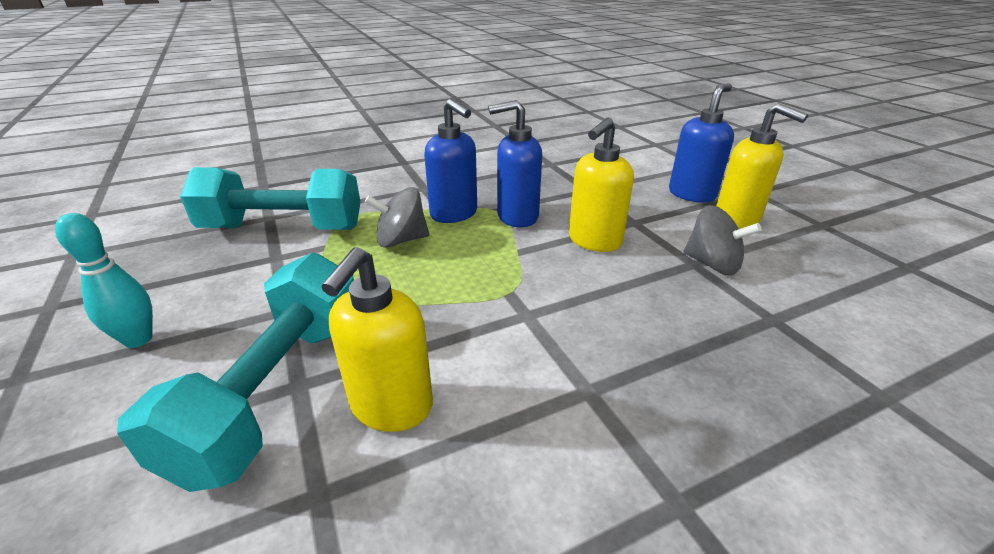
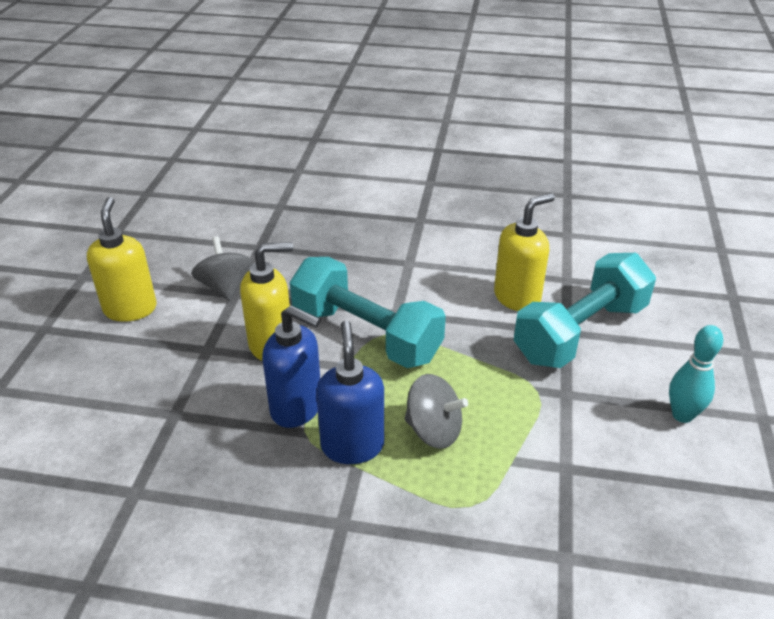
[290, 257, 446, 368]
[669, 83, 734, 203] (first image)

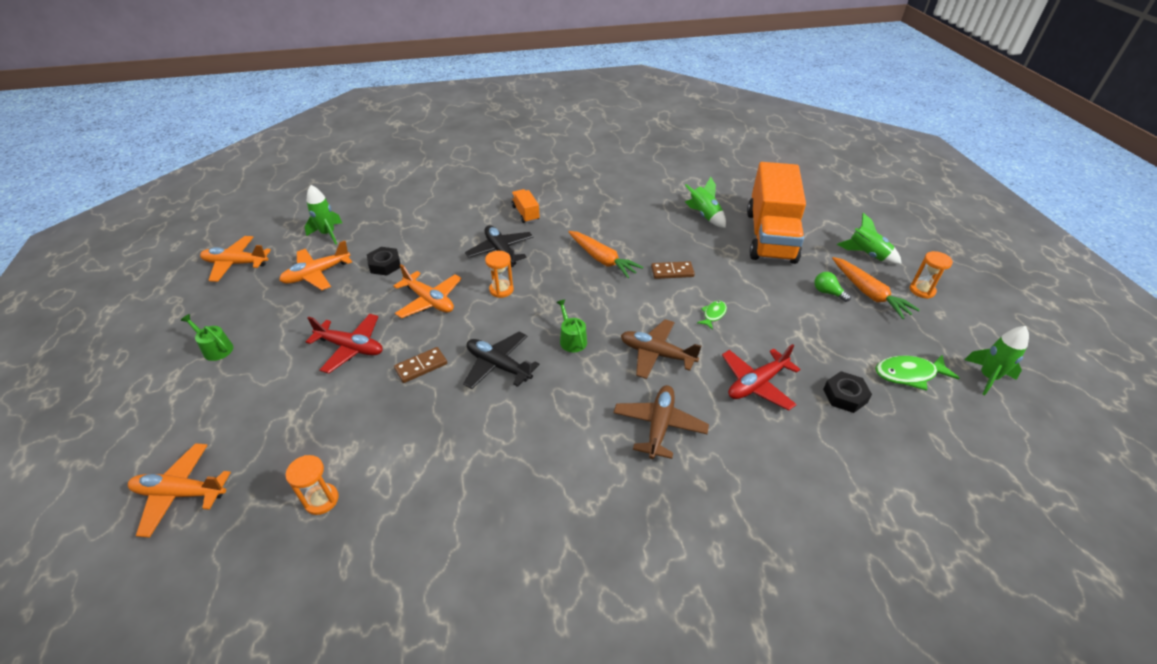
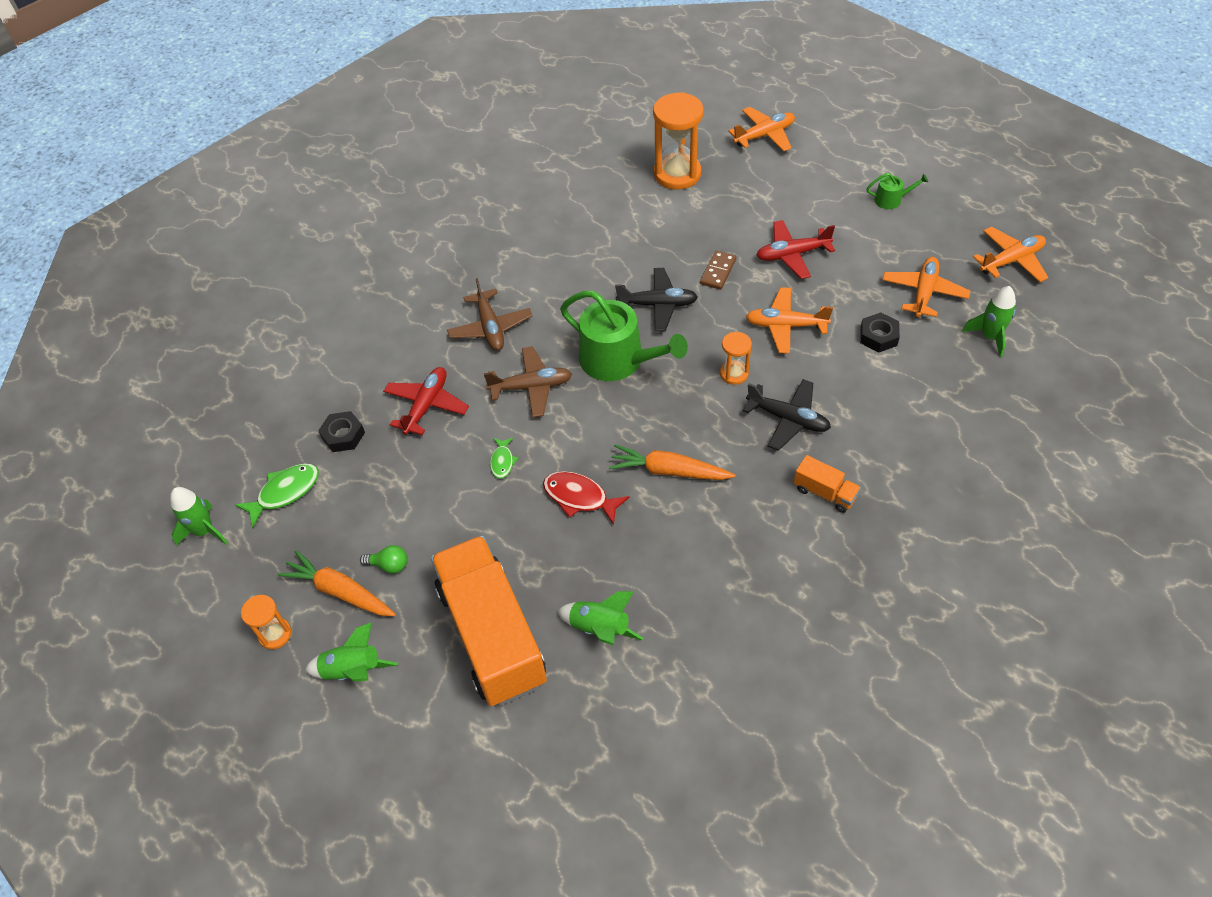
[653, 92, 704, 190]
[560, 291, 688, 381]
[543, 471, 630, 525]

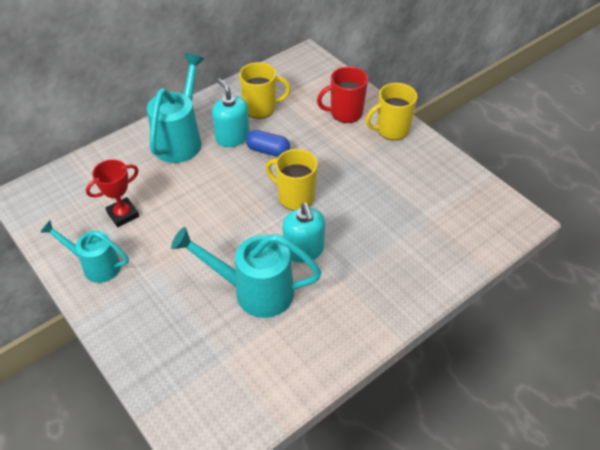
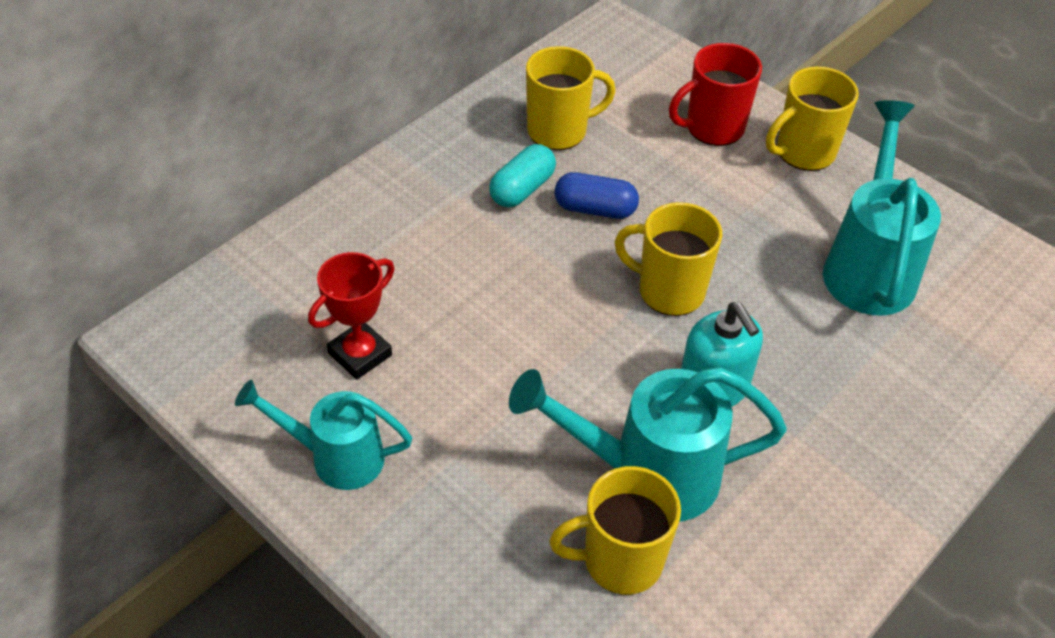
[823, 100, 941, 316]
[489, 144, 556, 207]
[549, 466, 681, 595]

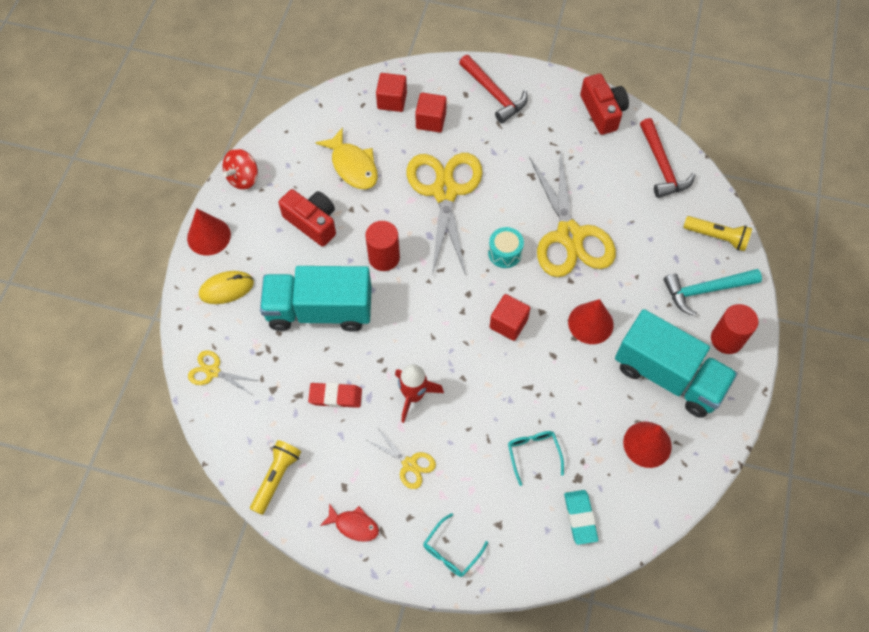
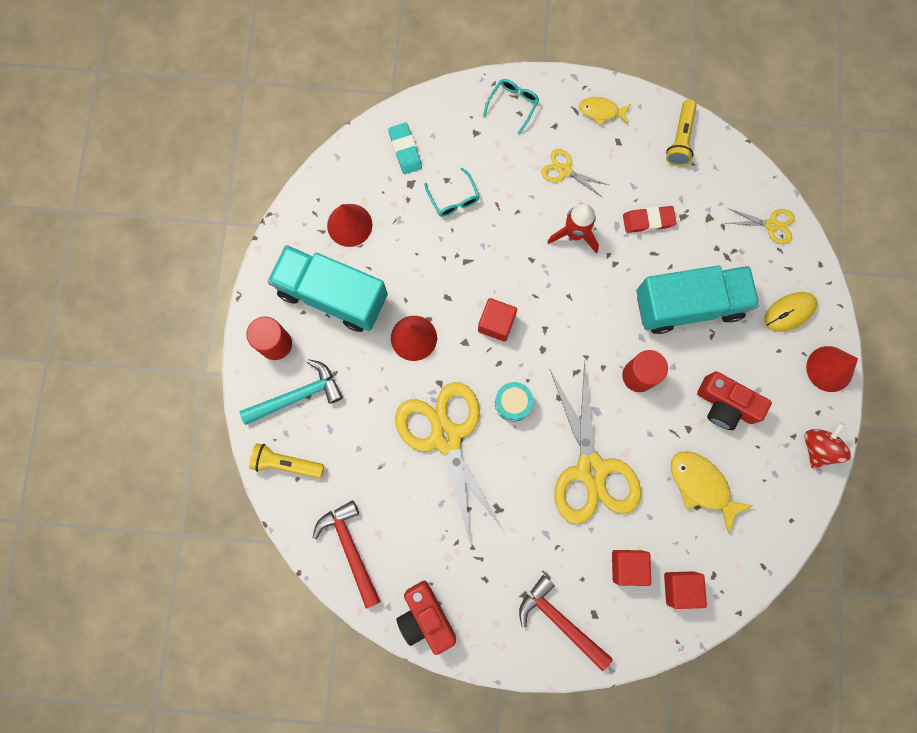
[579, 97, 631, 126]

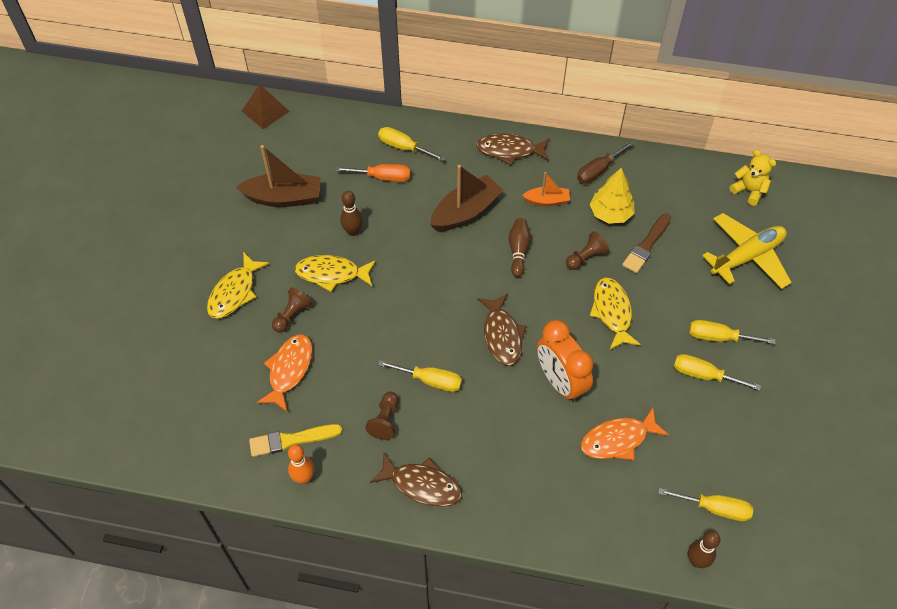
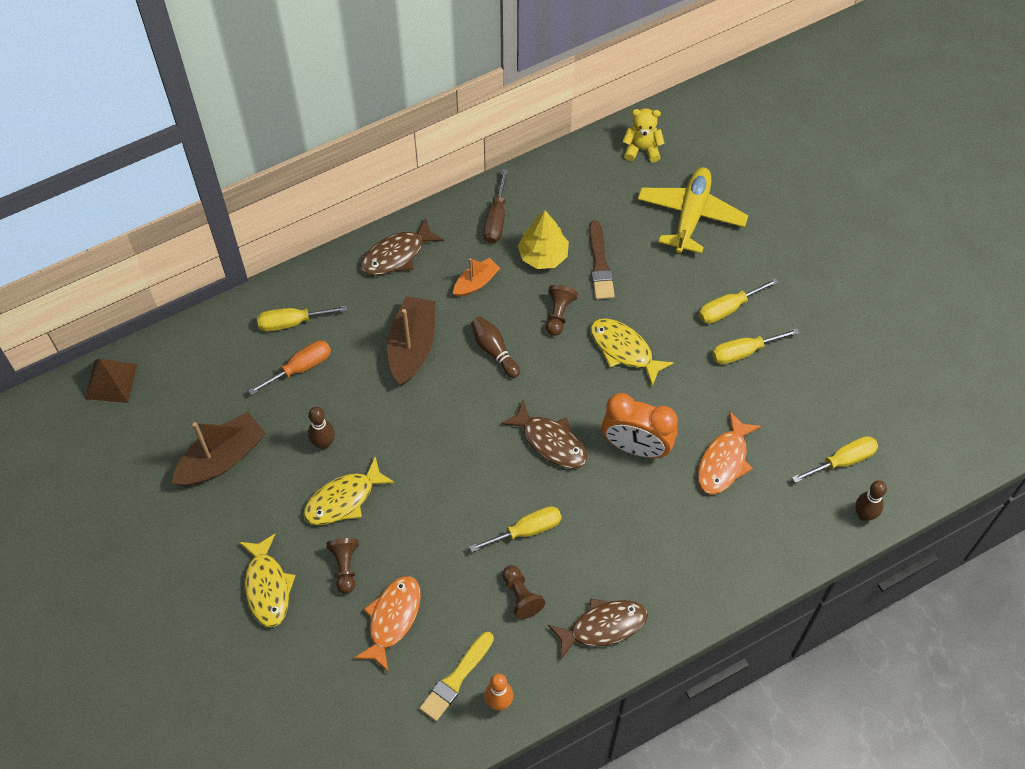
[354, 576, 421, 672]

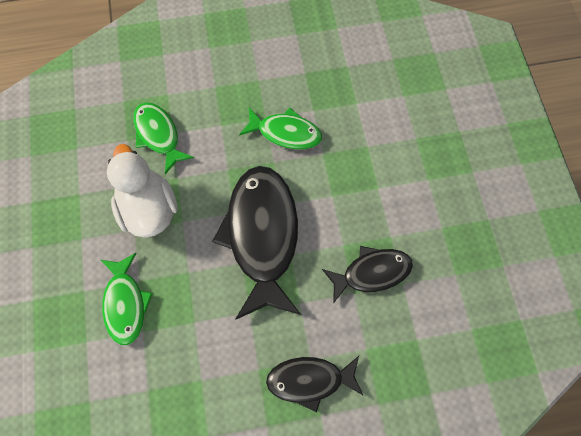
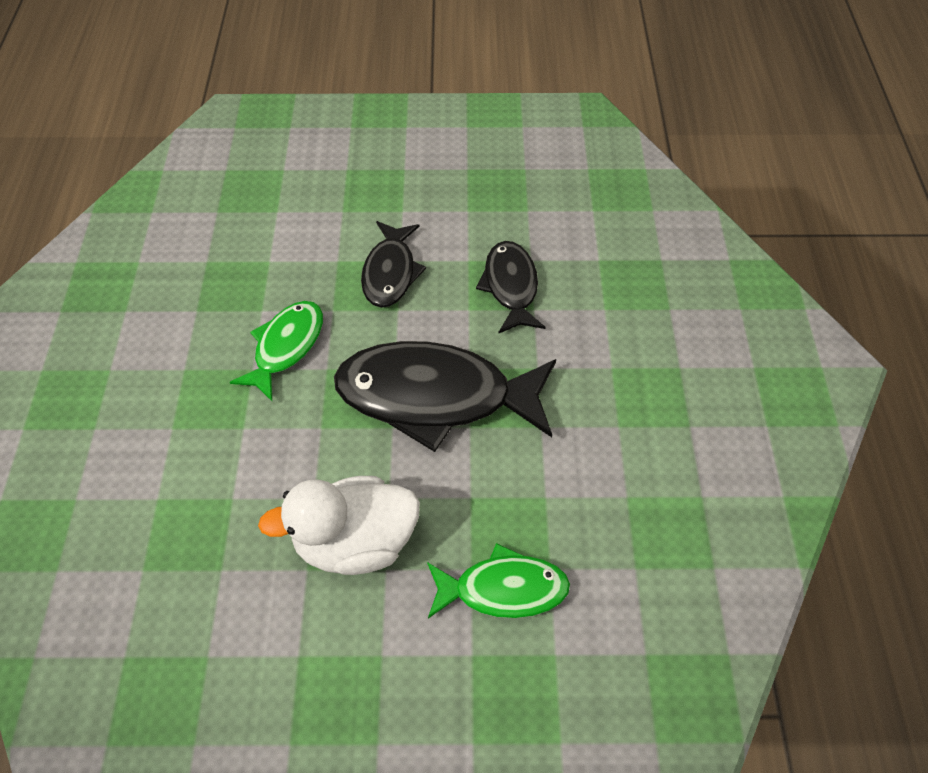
[133, 102, 194, 174] (first image)
[361, 221, 426, 308]

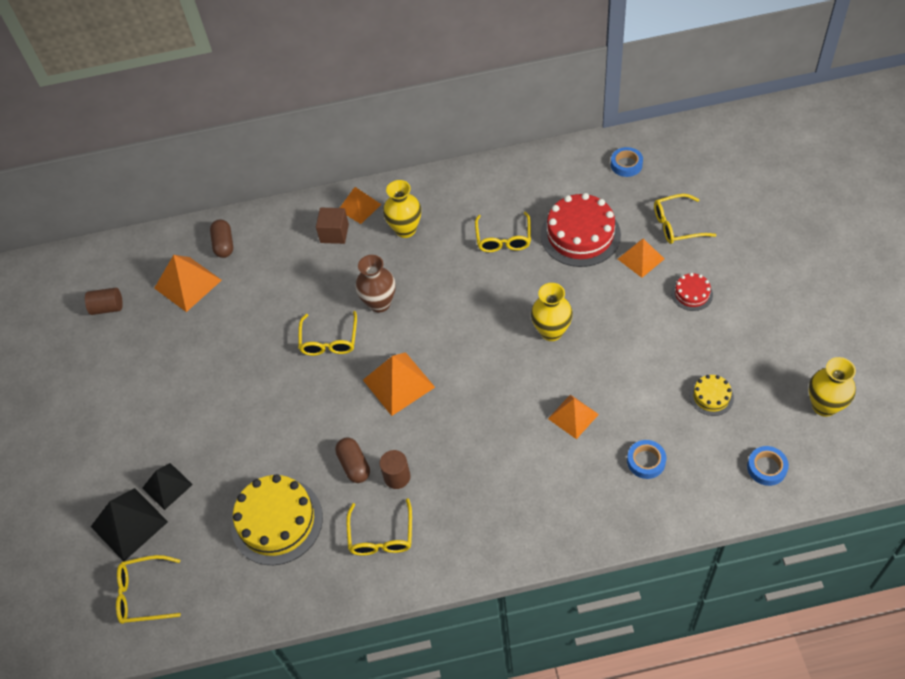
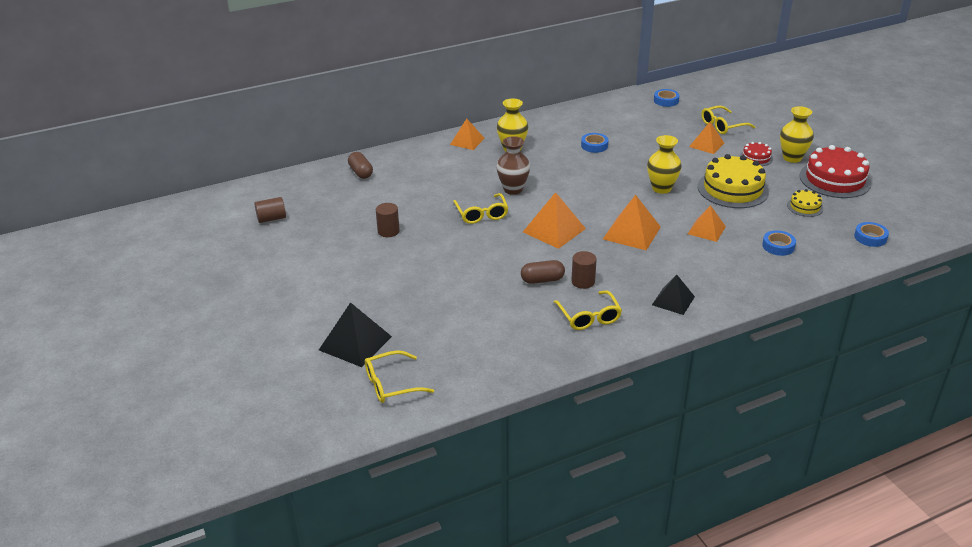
[652, 275, 695, 315]
[603, 195, 661, 250]
[698, 154, 769, 208]
[316, 208, 349, 244] (first image)
[521, 260, 565, 284]
[581, 133, 608, 153]
[799, 145, 872, 198]
[780, 106, 814, 163]
[376, 203, 400, 237]

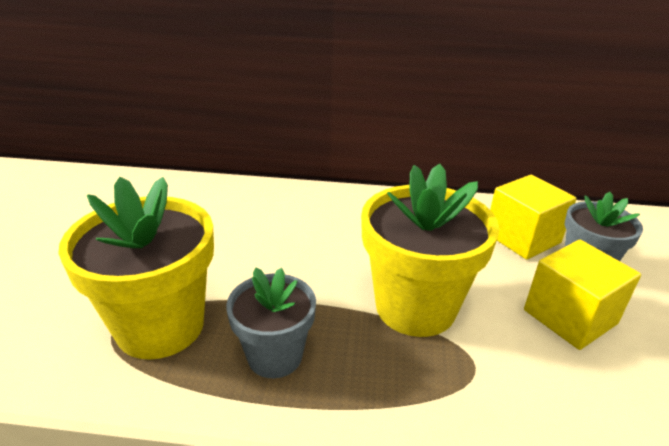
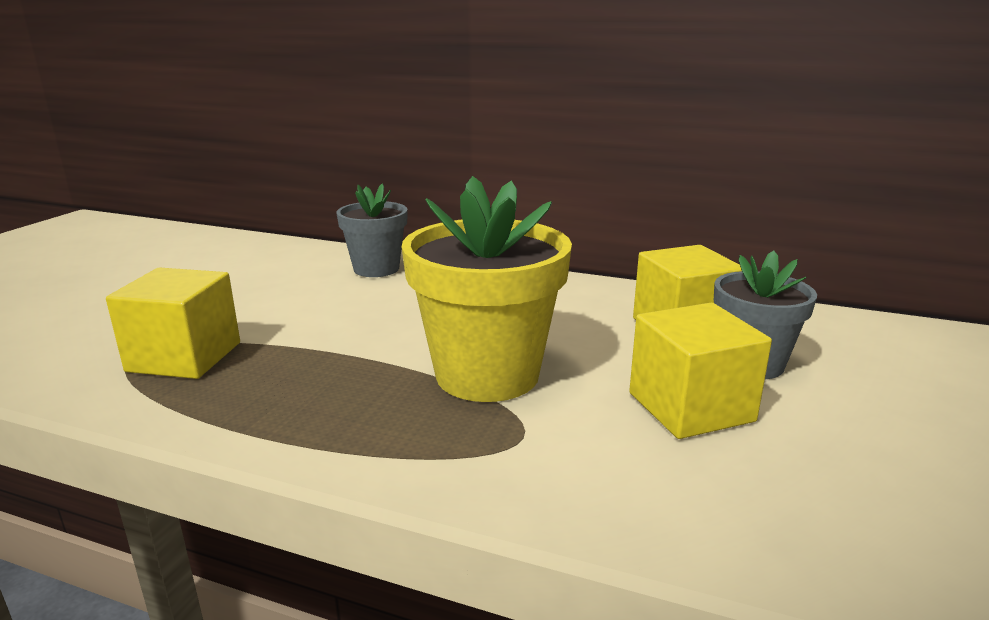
[106, 267, 240, 379]
[337, 184, 408, 277]

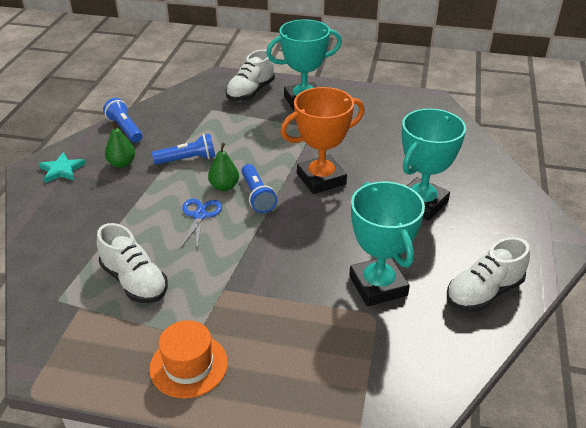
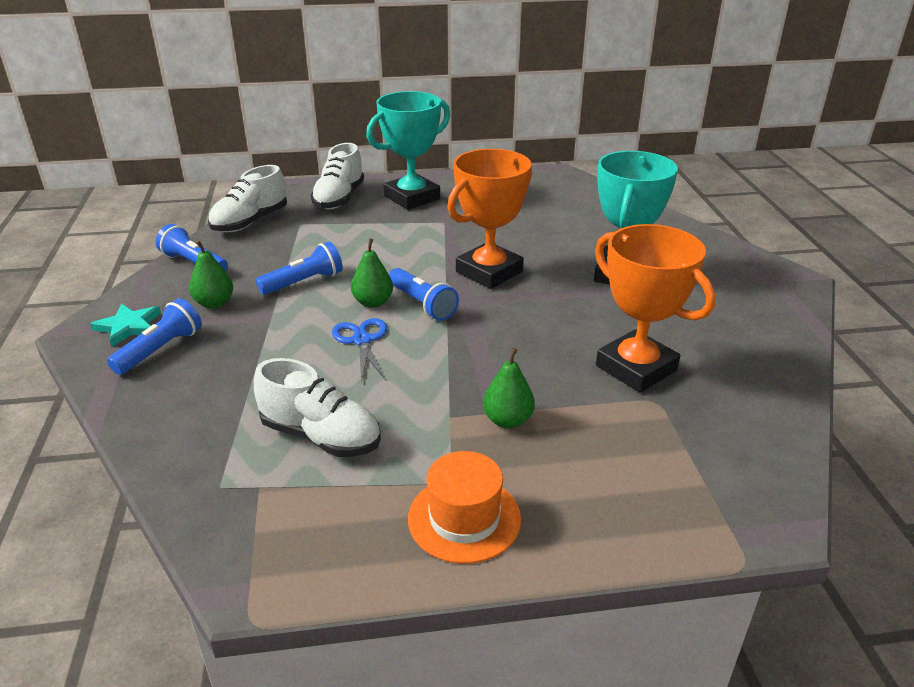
[595, 224, 715, 393]
[208, 165, 287, 232]
[107, 298, 202, 375]
[483, 348, 535, 428]

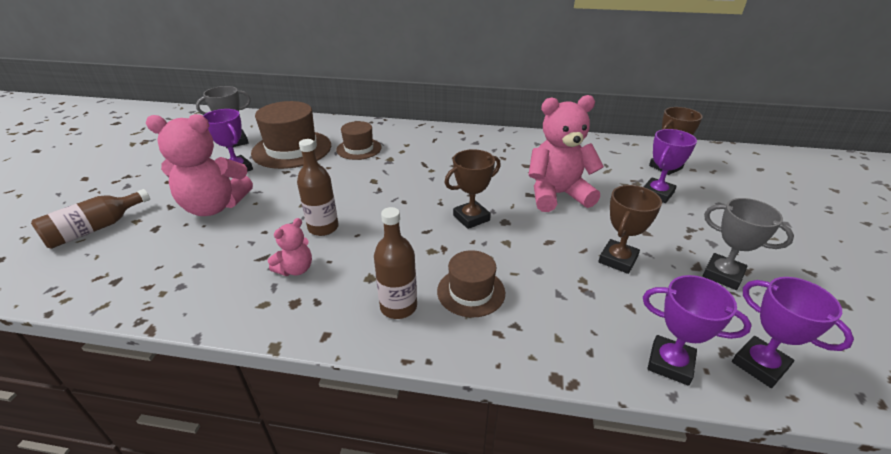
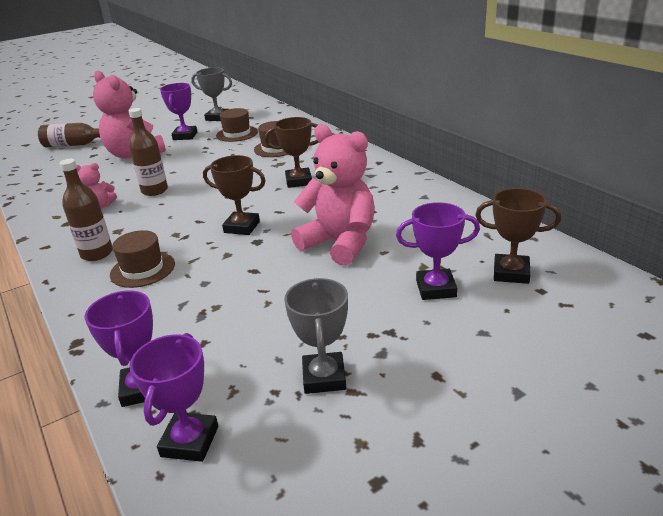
[216, 108, 258, 142]
[265, 117, 319, 188]

